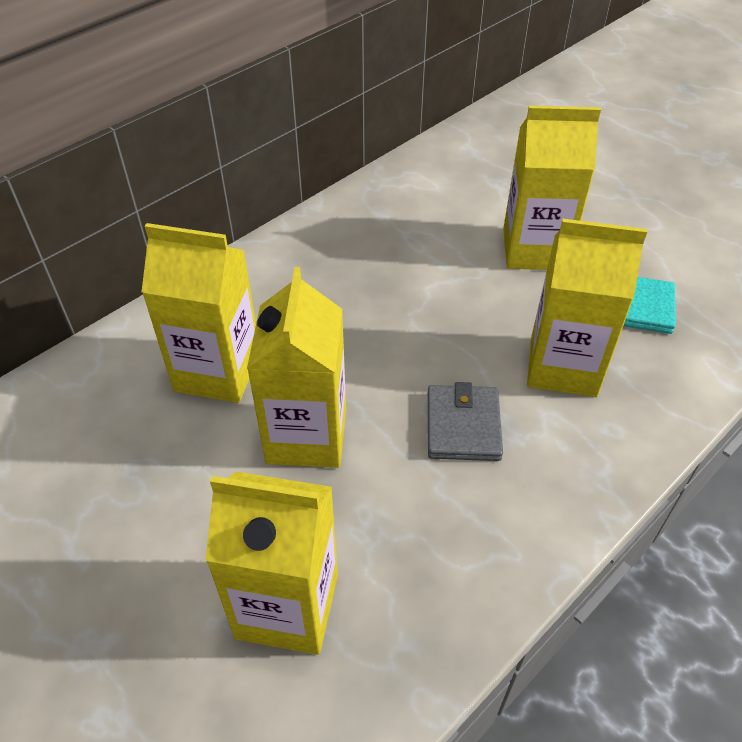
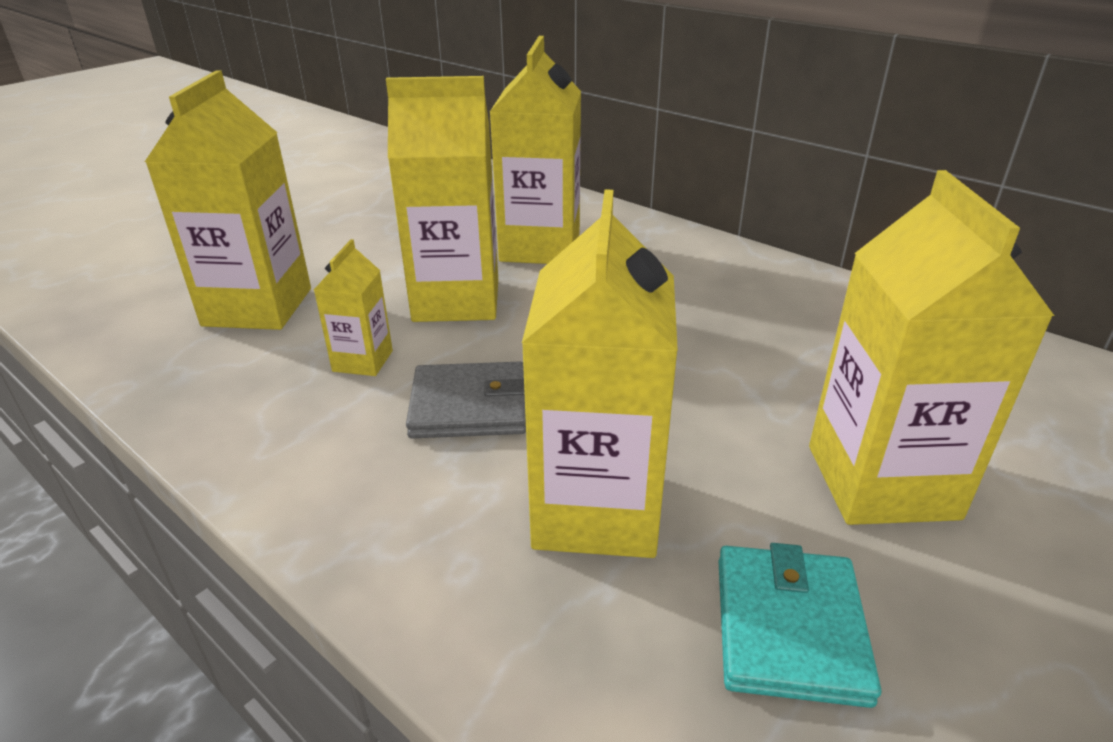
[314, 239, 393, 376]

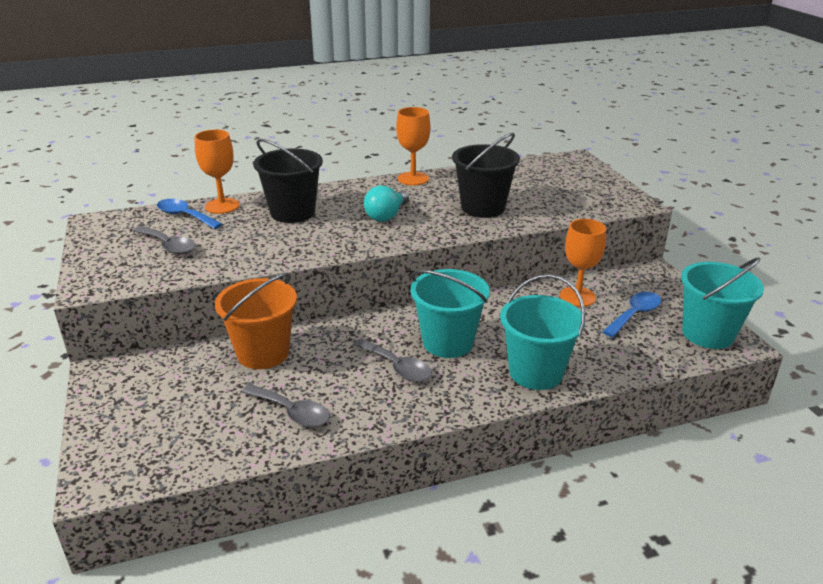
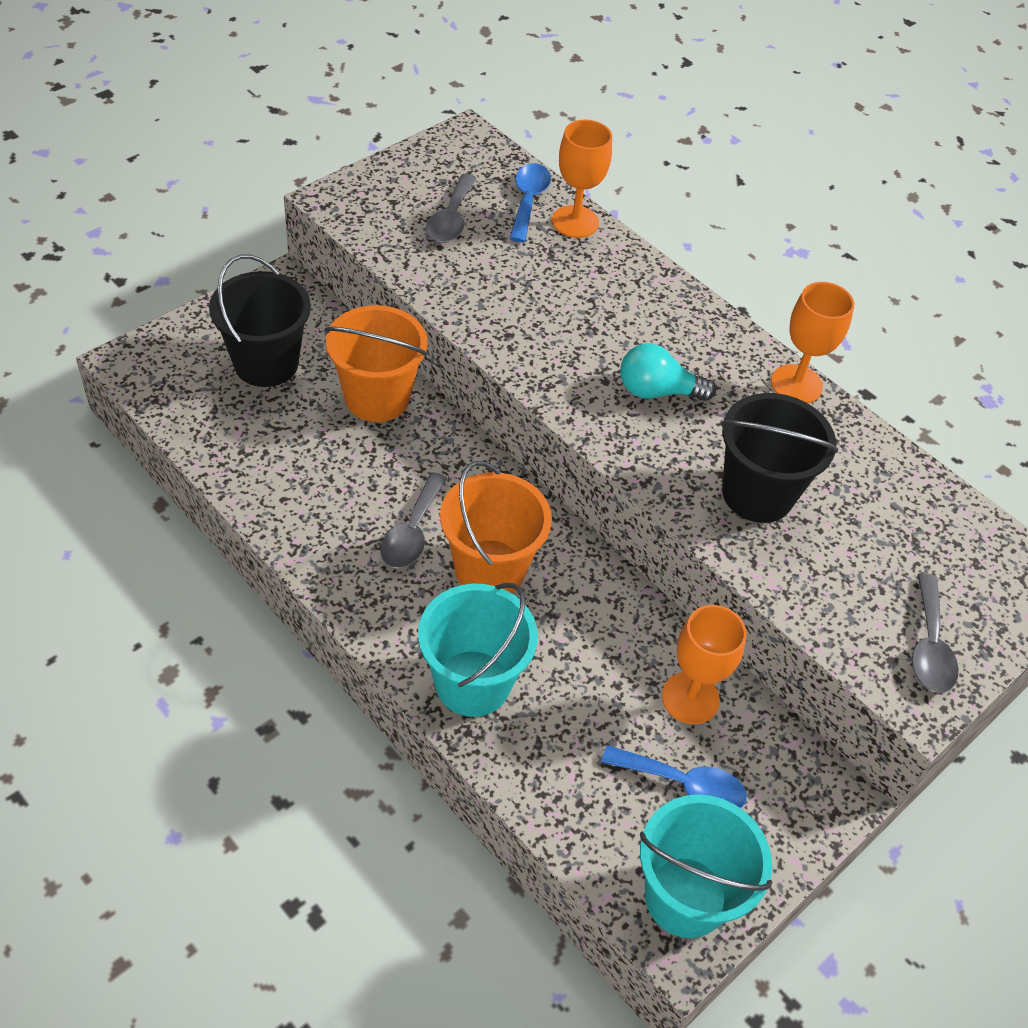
[912, 573, 959, 693]
[209, 255, 311, 387]
[440, 461, 552, 593]

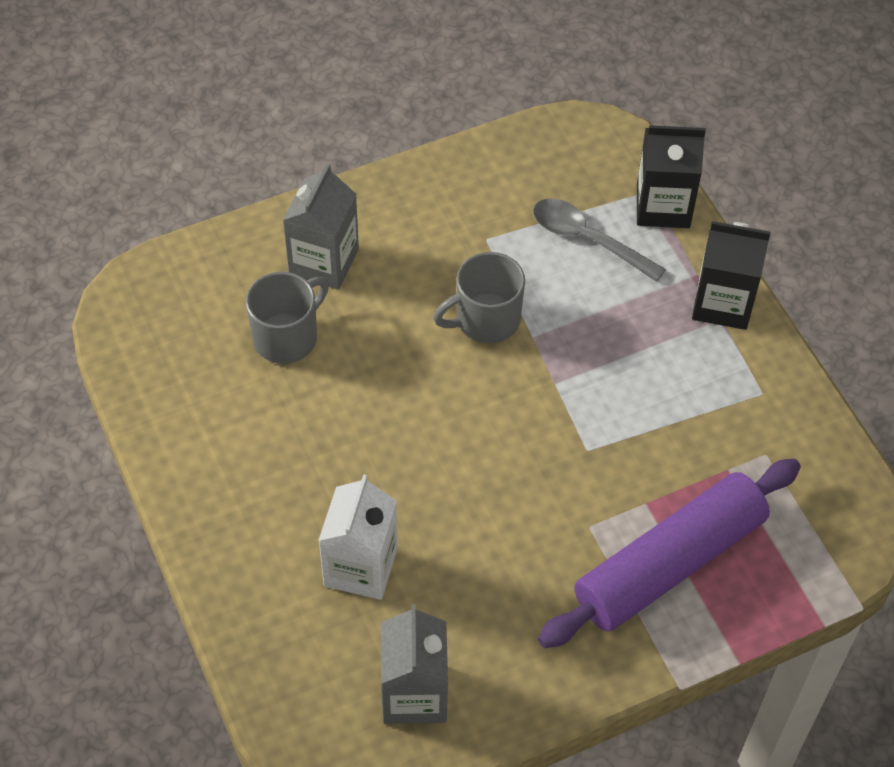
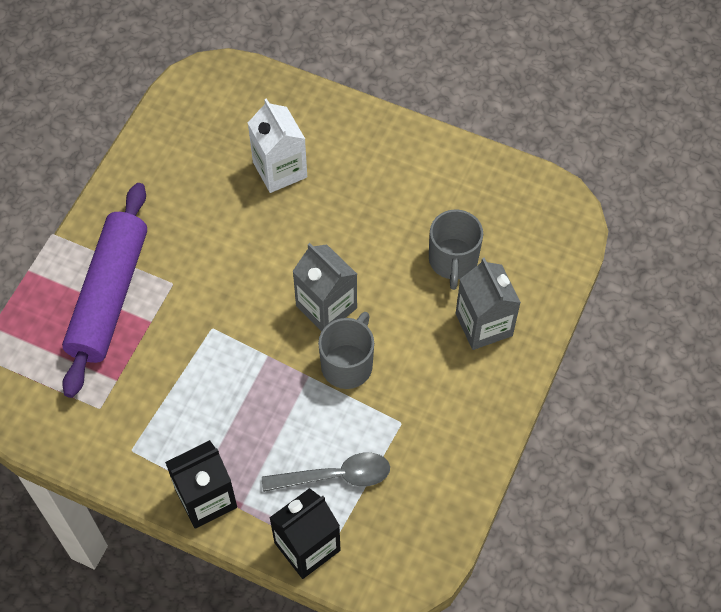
[292, 243, 357, 331]

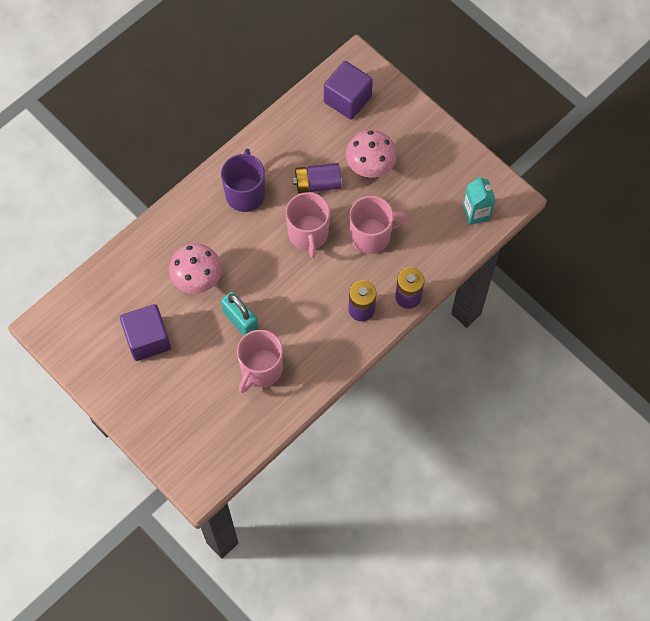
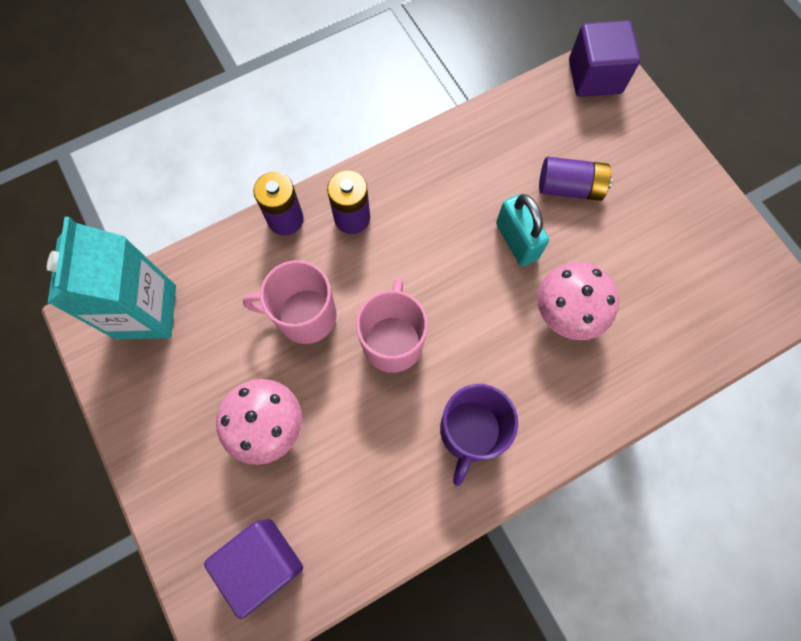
[569, 20, 640, 97]
[237, 330, 283, 393] (first image)
[539, 157, 612, 201]
[47, 217, 176, 339]

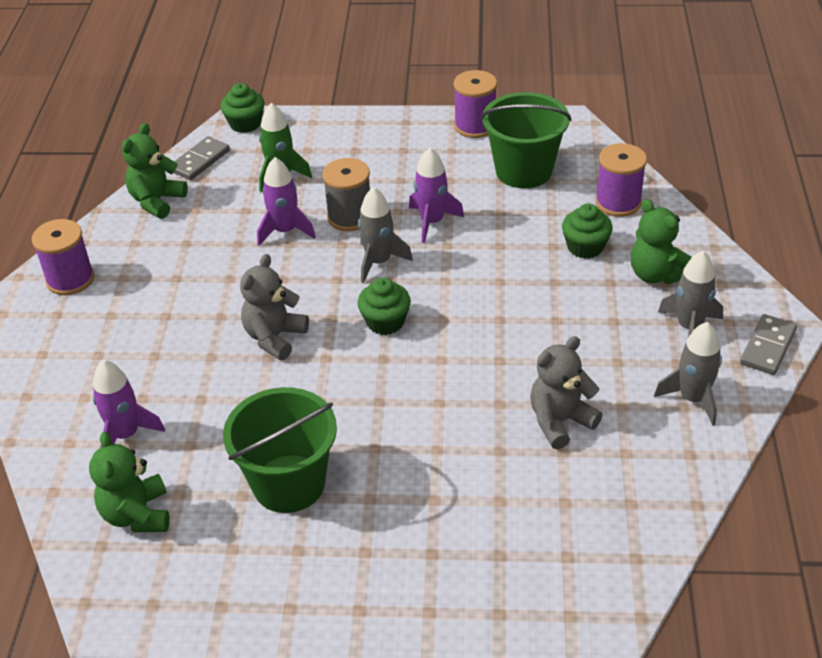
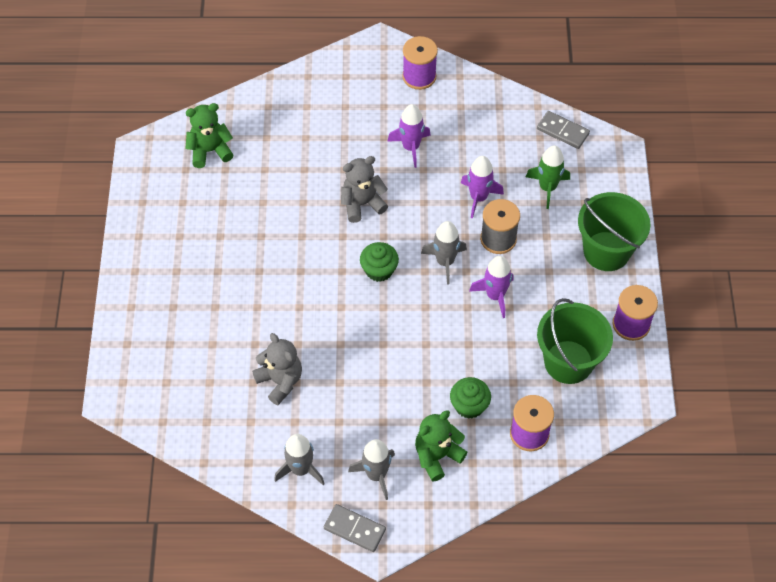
[387, 104, 431, 168]
[122, 123, 188, 219] (first image)
[220, 83, 264, 133] (first image)
[578, 192, 651, 271]
[341, 156, 388, 223]

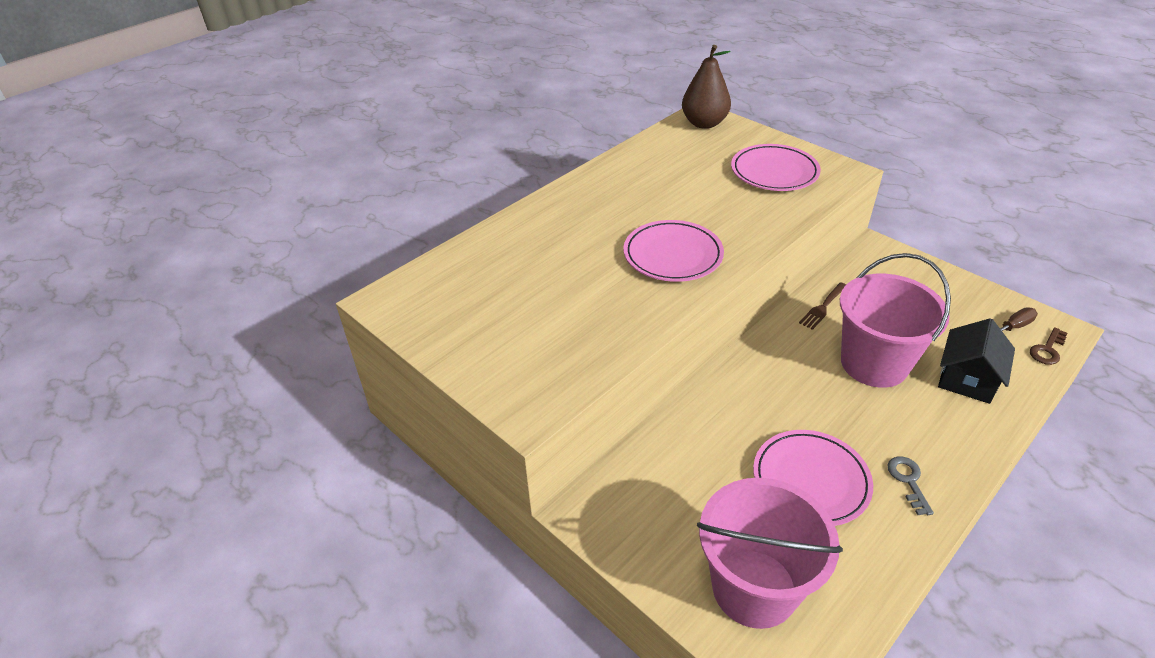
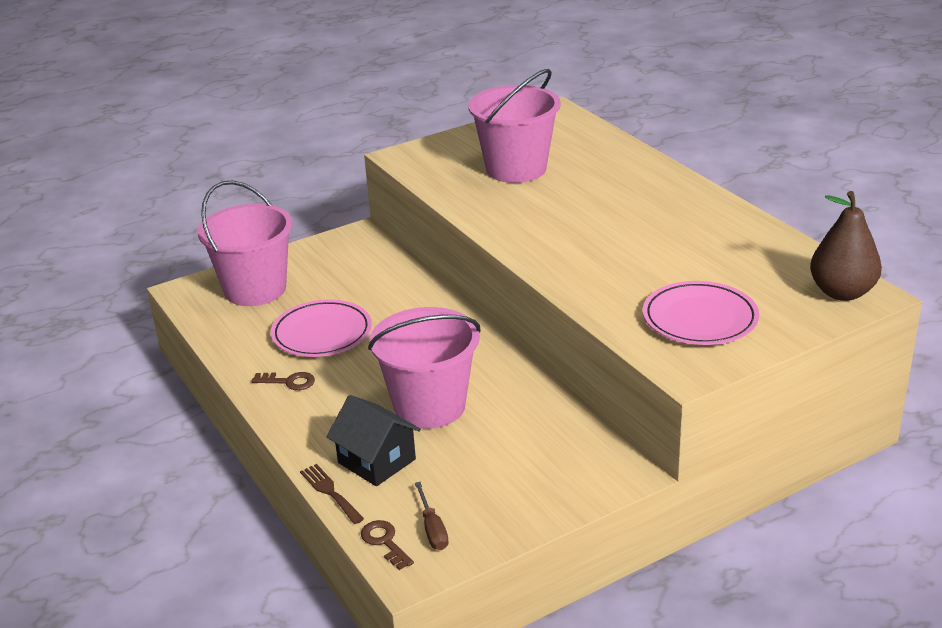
[624, 220, 724, 282] (first image)
[300, 464, 364, 524]
[251, 372, 315, 390]
[468, 69, 561, 183]

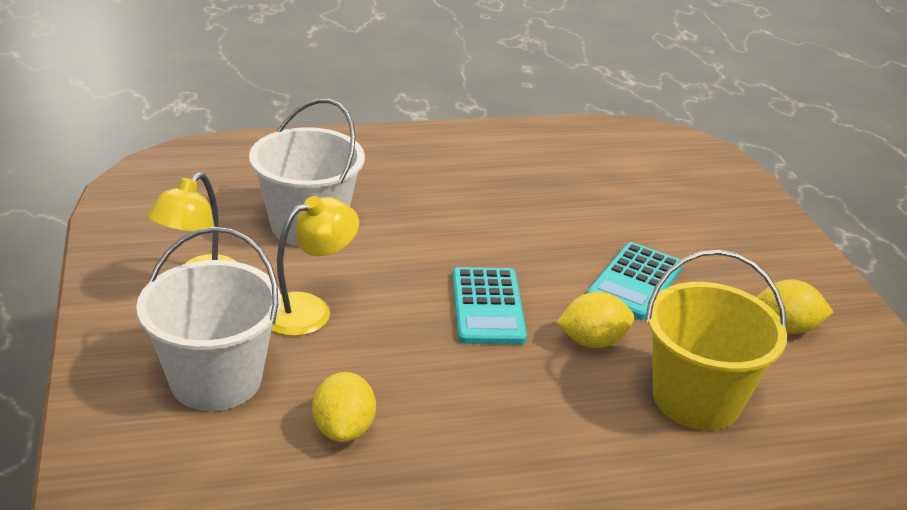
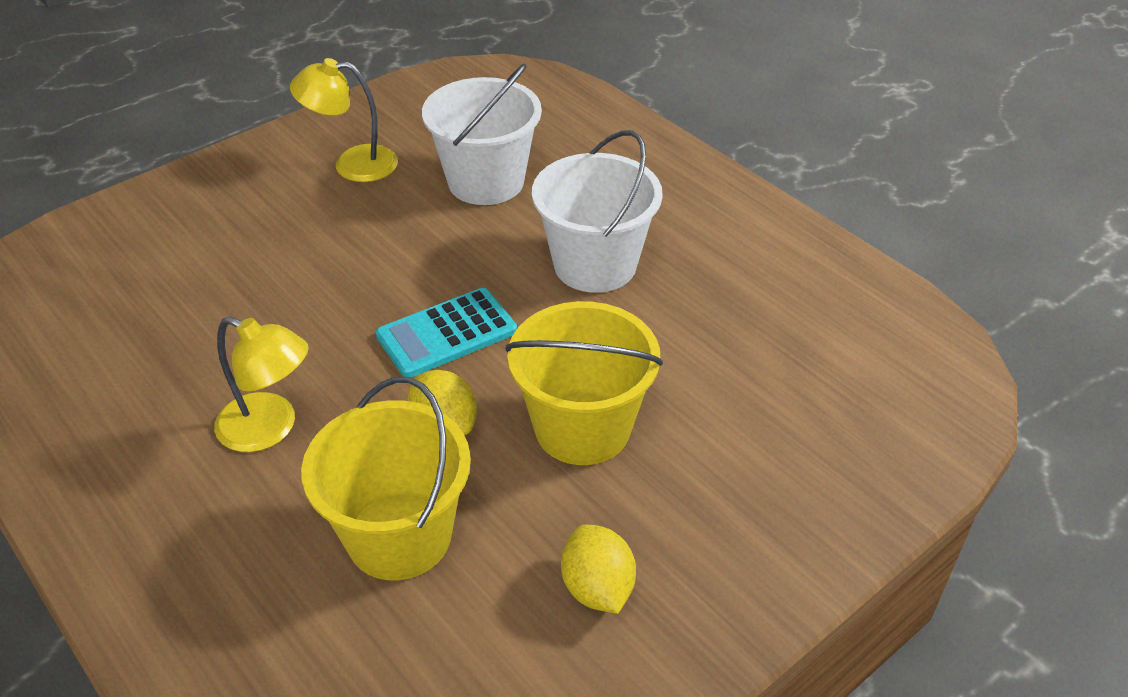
[532, 130, 663, 293]
[214, 317, 309, 452]
[312, 372, 376, 442] (first image)
[506, 301, 663, 465]

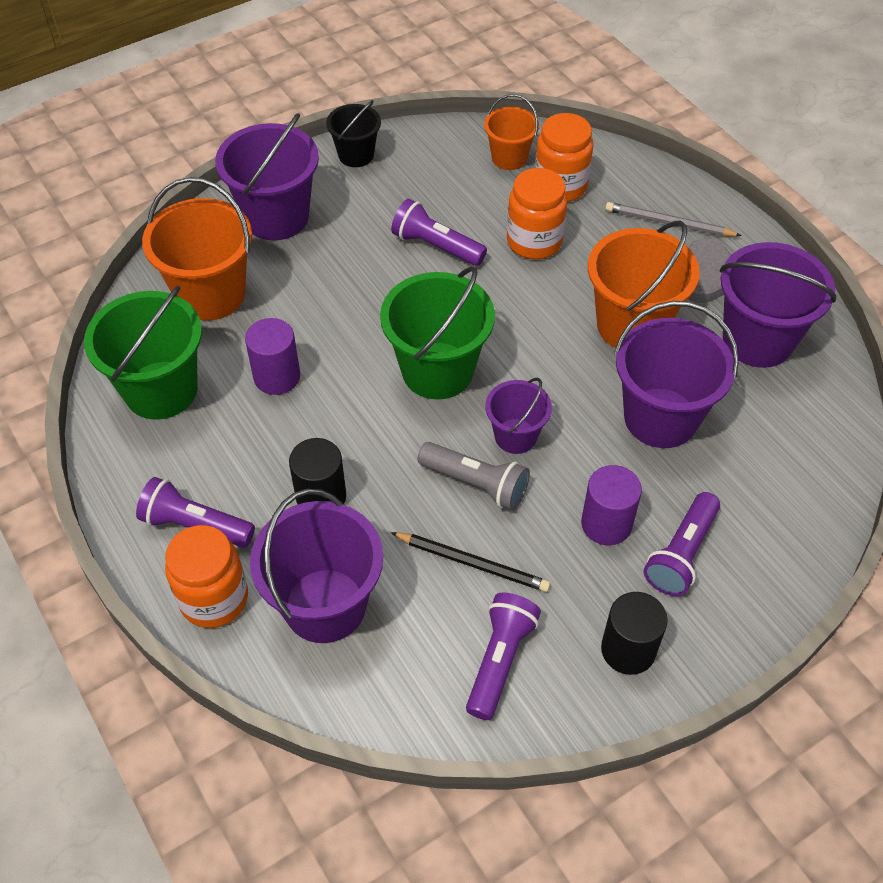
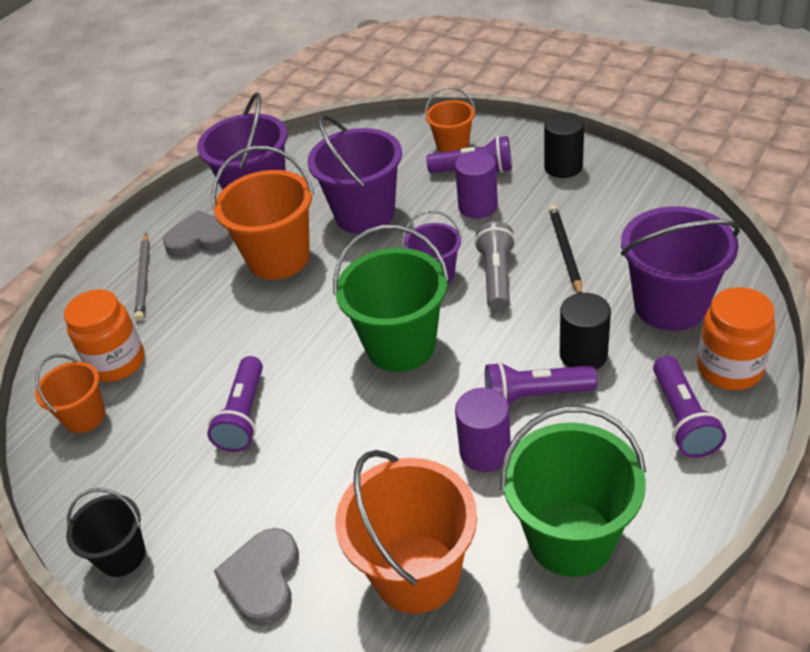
[214, 528, 299, 626]
[485, 362, 597, 405]
[507, 168, 568, 259] (first image)
[425, 87, 475, 153]

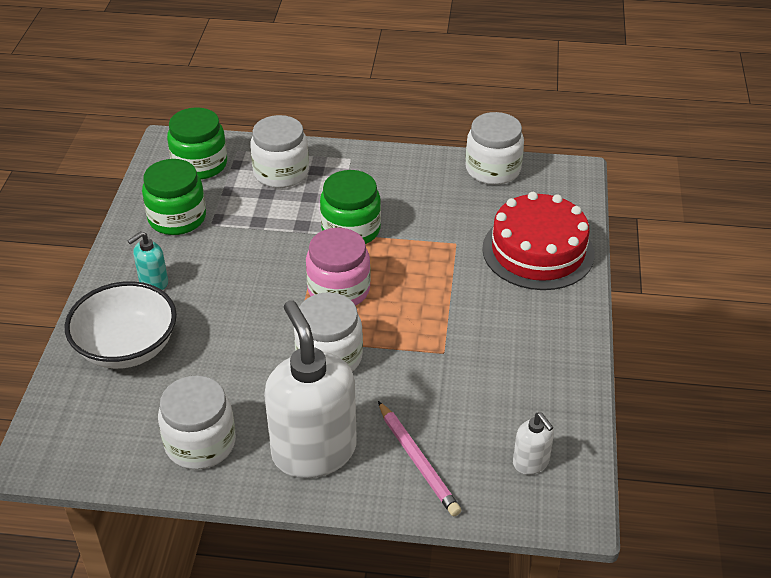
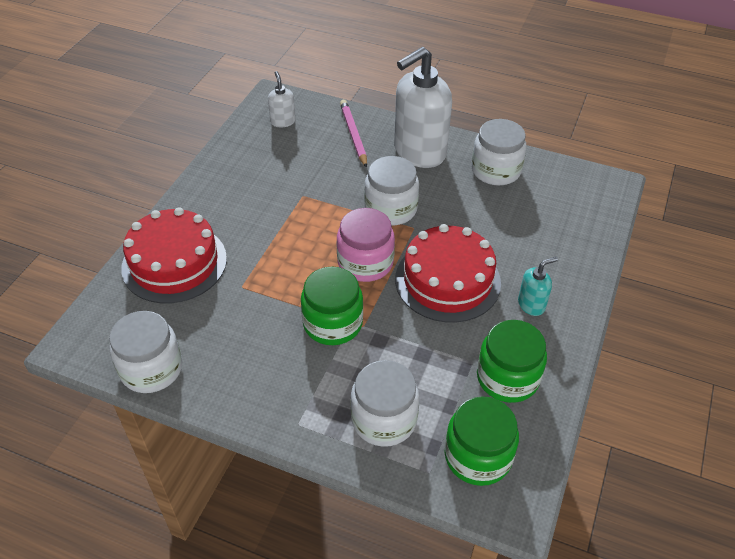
[65, 281, 177, 369] (first image)
[394, 47, 452, 168]
[395, 224, 501, 323]

